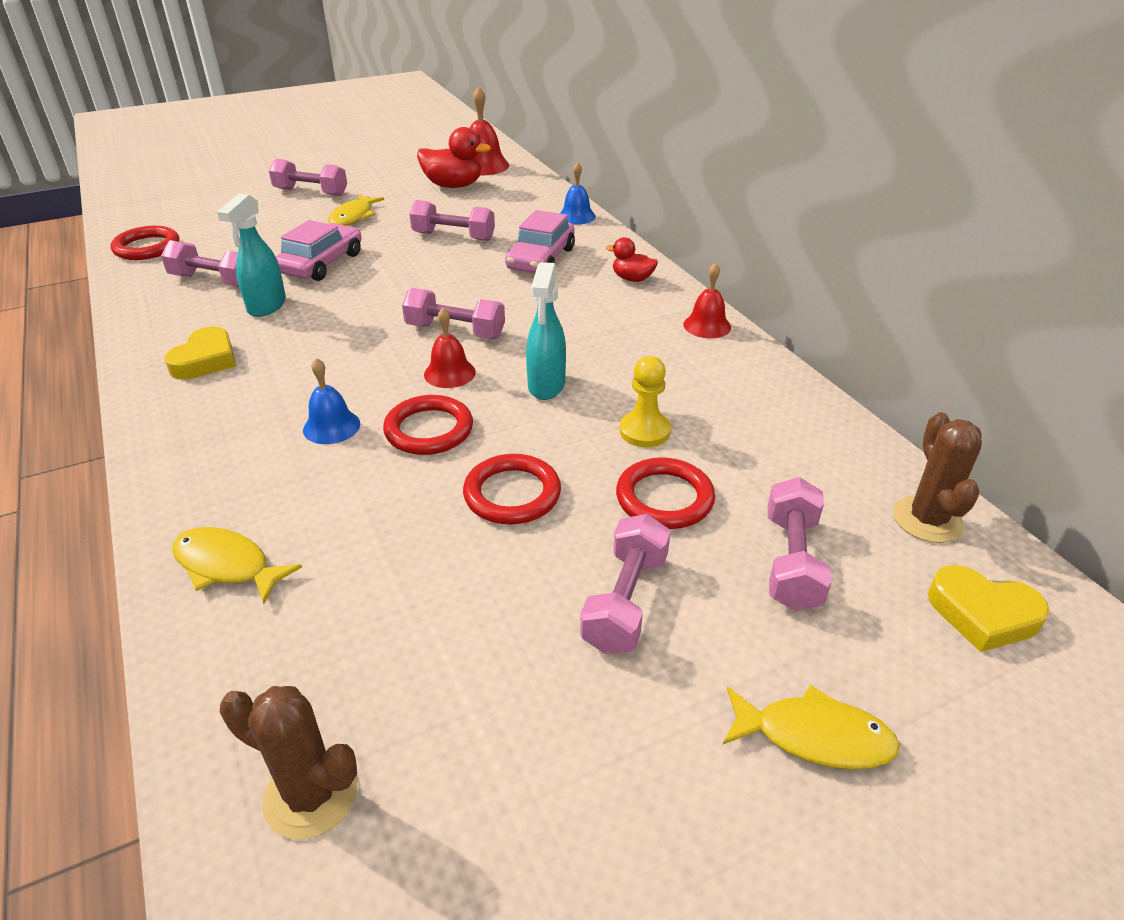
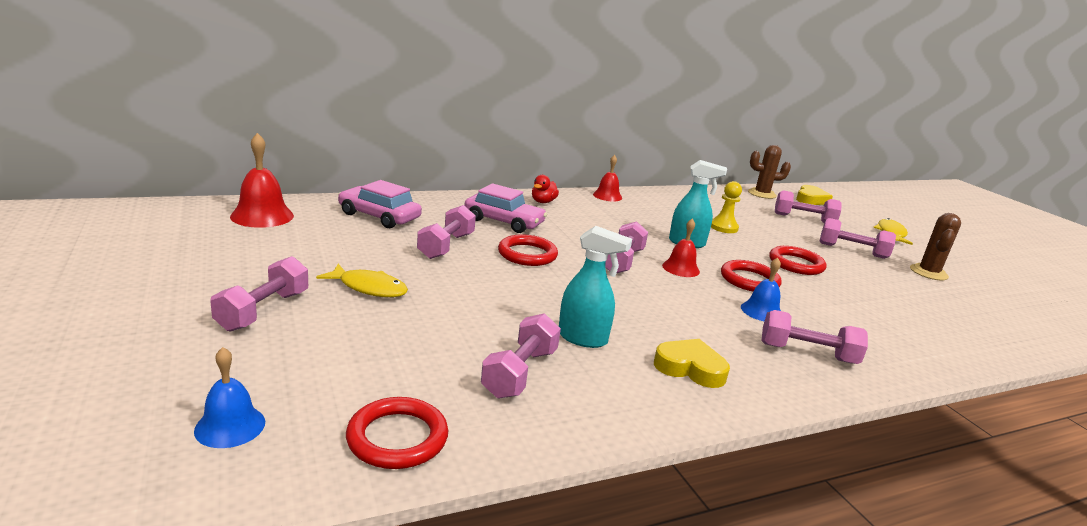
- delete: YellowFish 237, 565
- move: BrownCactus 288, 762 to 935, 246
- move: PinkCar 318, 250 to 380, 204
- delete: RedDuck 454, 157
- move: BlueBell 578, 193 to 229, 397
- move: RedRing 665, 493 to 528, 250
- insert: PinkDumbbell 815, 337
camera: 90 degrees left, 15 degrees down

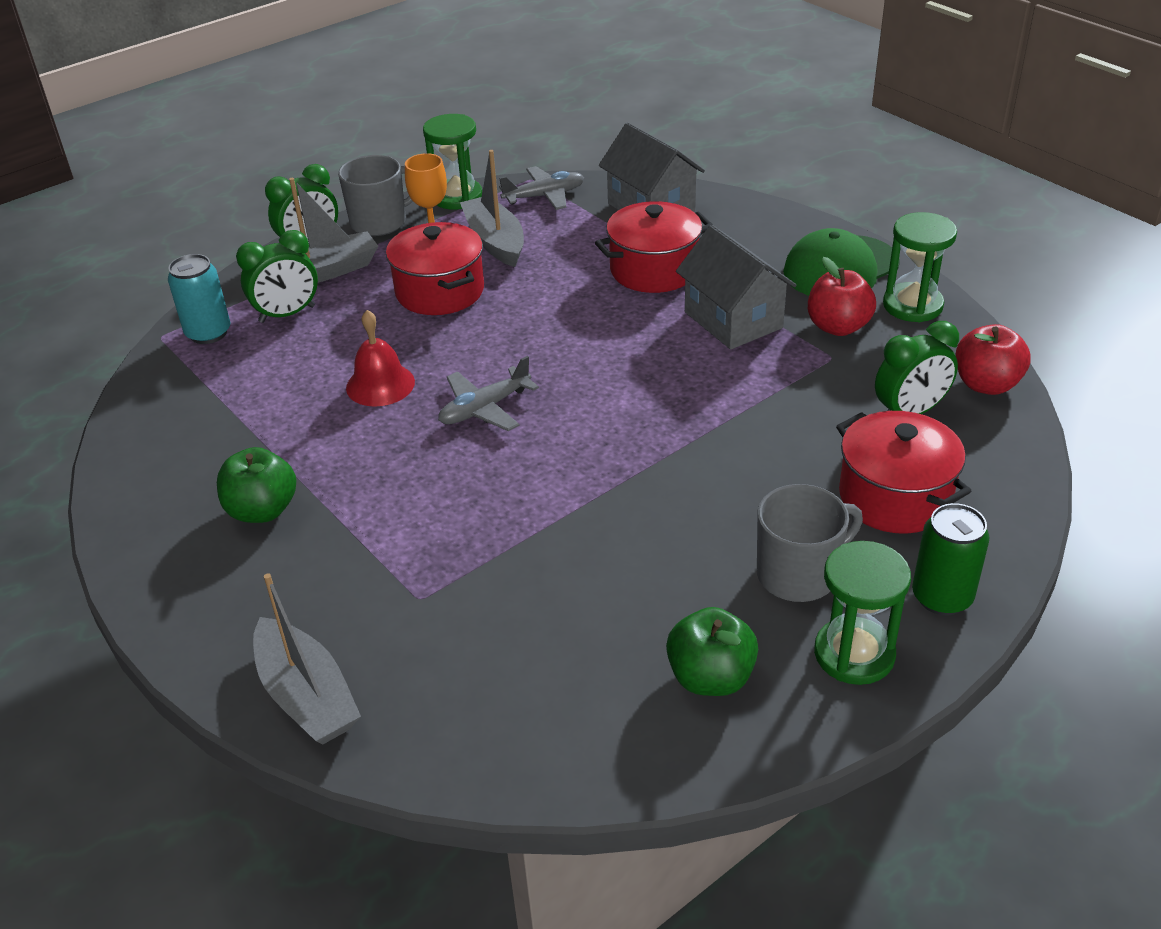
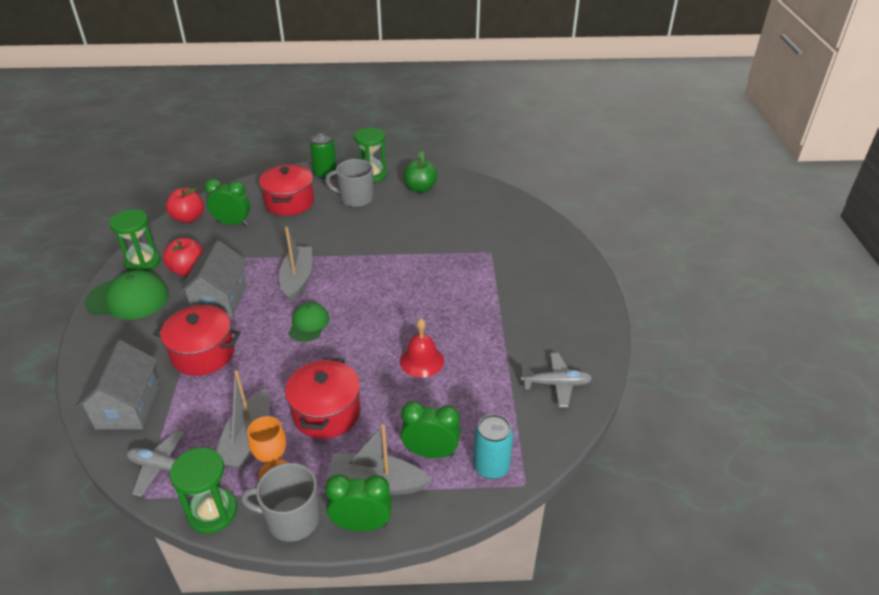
- delete: GreenApple 256, 485
- move: GreyBoat 307, 659 to 295, 265
- move: GreyPlane 488, 393 to 556, 380
- insert: GreenCap 309, 322
camera: 145 degrees left, 0 degrees up

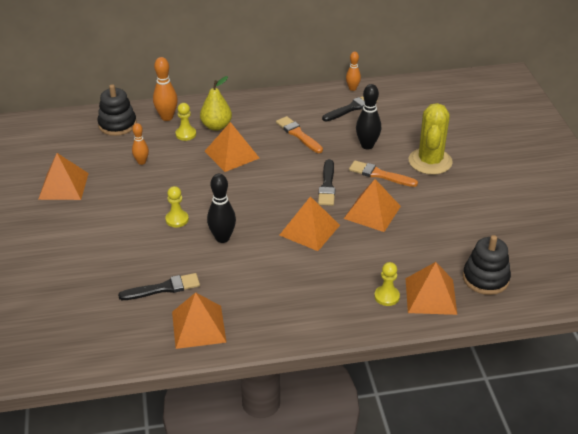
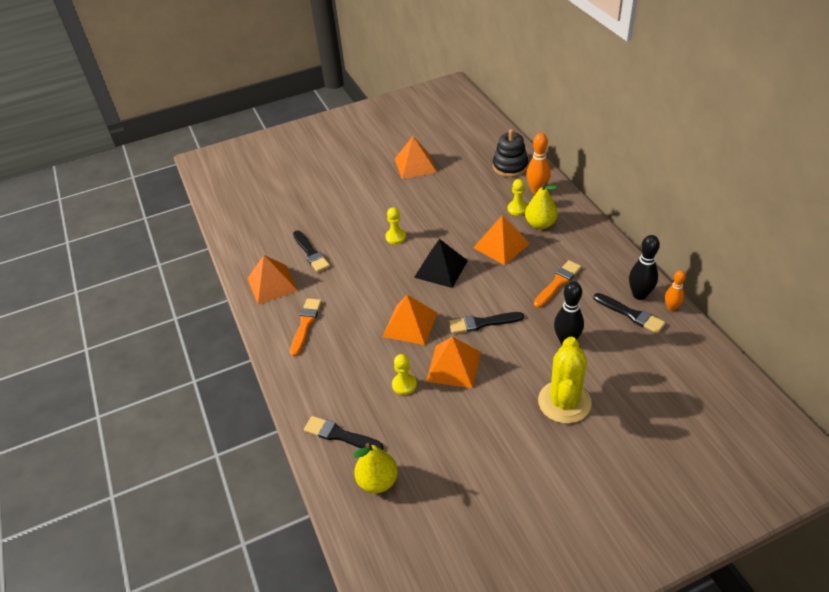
- delete: OrangeBowlingPin 140, 144
- move: BlackBowlingPin 221, 208 to 644, 267
- move: OrangeBrush 383, 173 to 306, 327
- move: YellowPawn 387, 284 to 404, 374
- replace: OrangePyramid 431, 288 to BlackBrush 343, 433
- rotate: YellowCactus 431, 139 = 565, 380 75 degrees counterclockwise
- replace: BlackStackingToy 487, 265 to YellowPear 375, 468
- insert: BlackPyramid 441, 263
camera: 80 degrees right, 5 degrees up

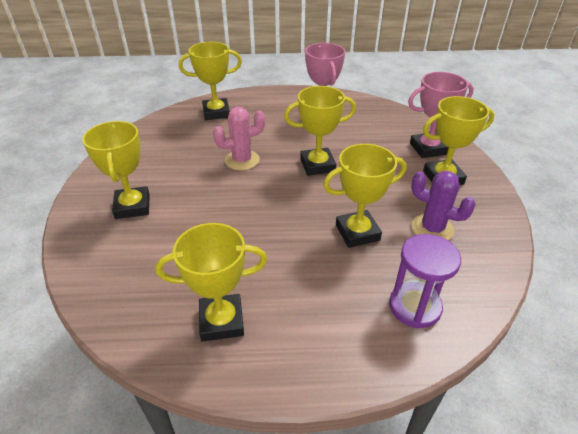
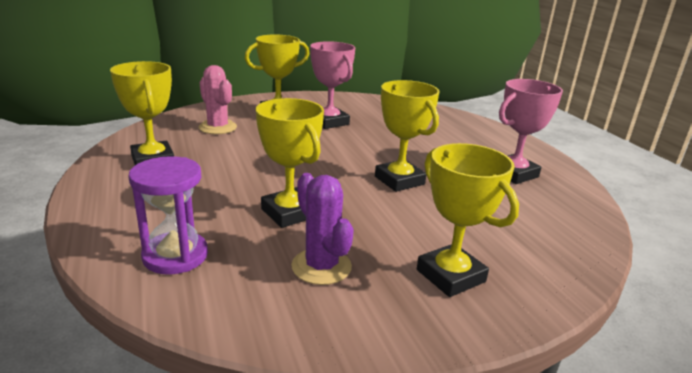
- delete: YellowTrophy 210, 81
- move: PinkCactus 239, 138 to 217, 99
- move: PinkTrophy 441, 115 to 332, 85
- rotate: PurpleCactus 443, 205 = 322, 229 45 degrees counterclockwise
camera: 70 degrees right, 15 degrees down

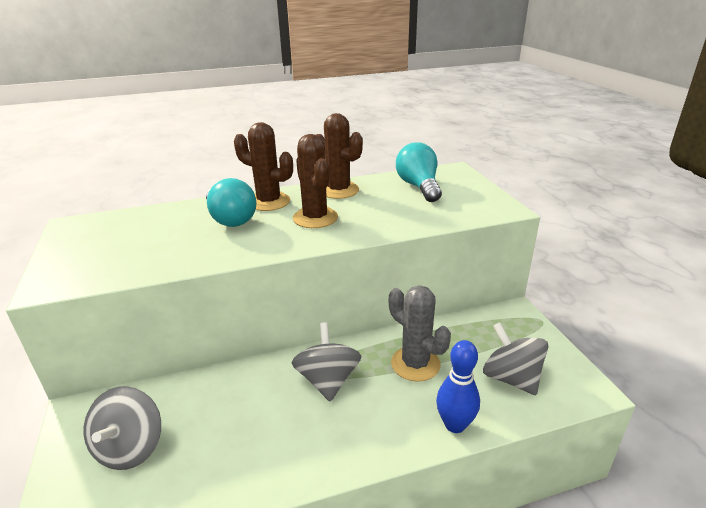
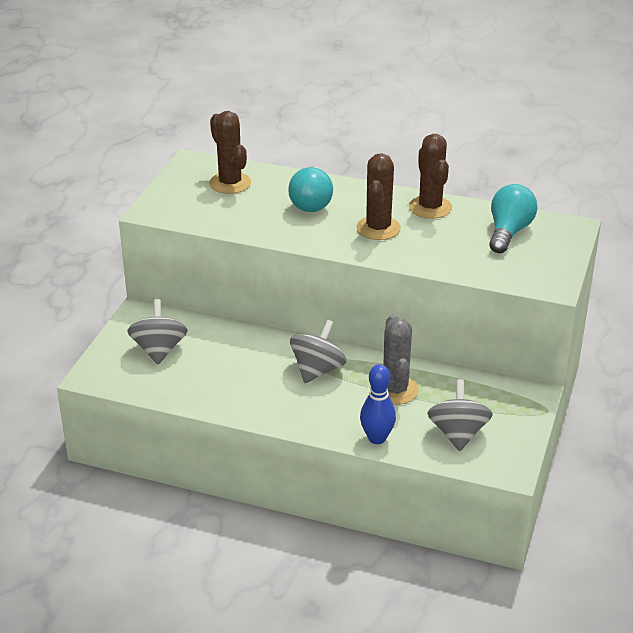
- rotate: GreySpinningTop 122, 428 = 157, 332 135 degrees clockwise
- move: BrownCactus 263, 166 to 230, 152
camera: 35 degrees right, 5 degrees up

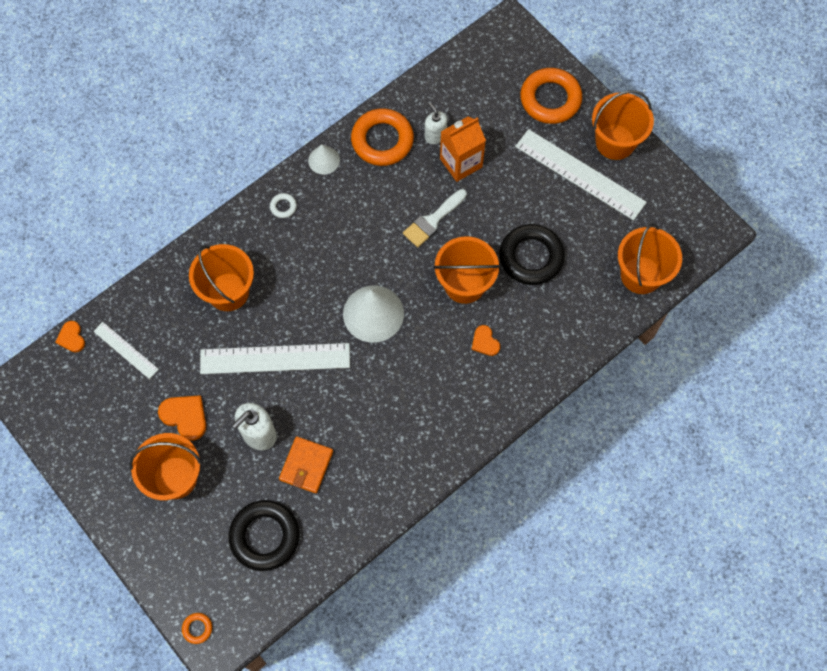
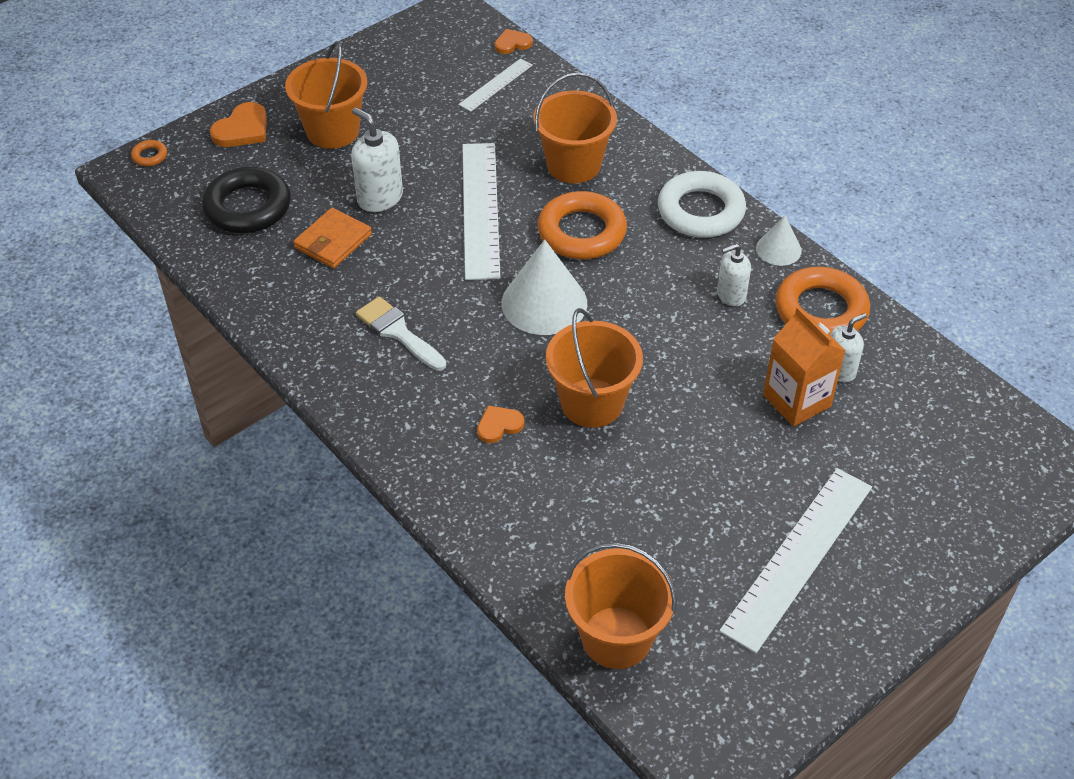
- move: OrangeHeart 182, 418 to 238, 124
- resize: WhiteRing 283, 205 = 702, 204 x2.38
- rotate: OrangeWallet 306, 464 = 332, 238 75 degrees counterclockwise
- move: WhiteBrush 435, 218 to 401, 333
- delete: BlackRing 532, 254
- move: OrangeRing 551, 96 to 582, 225
- delete: OrangeBucket 623, 125
- insert: WhiteSoapDispenser 734, 275
camera: 90 degrees right, 20 degrees down

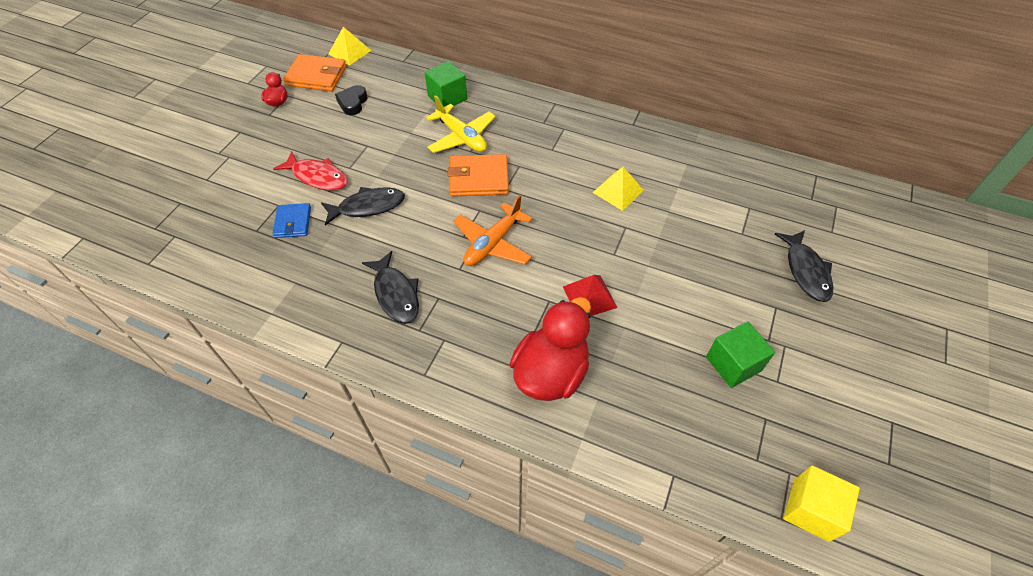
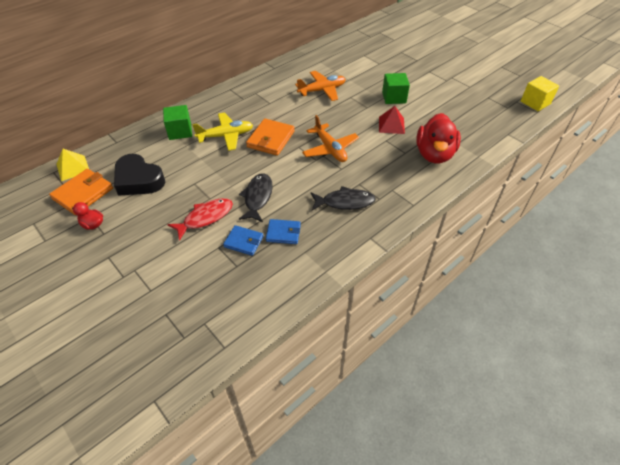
- resize: BlackHeart 351, 100 = 139, 175 x1.78
- rotate: RedDuck 550, 349 = 438, 138 135 degrees counterclockwise
- replace: YellowPyramid 618, 189 to OrangePlane 320, 86
- move: GreenCube 740, 354 to 396, 88
- delete: BlackFish 804, 266
- insert: BlueWallet 283, 231
camera: 65 degrees left, 5 degrees down

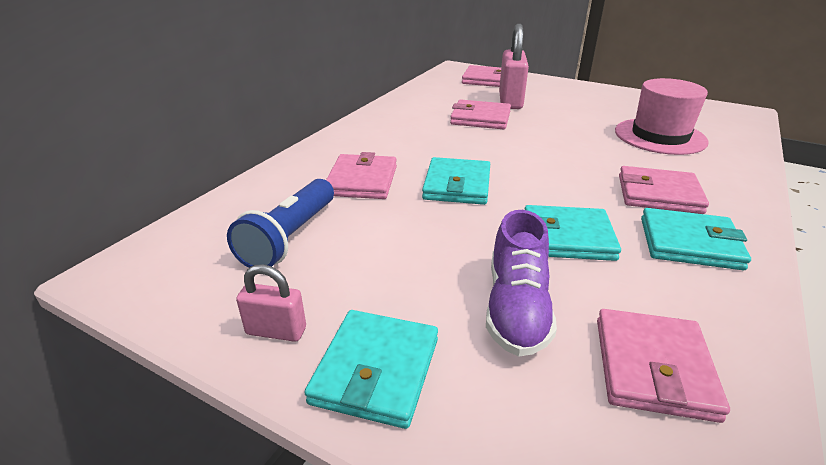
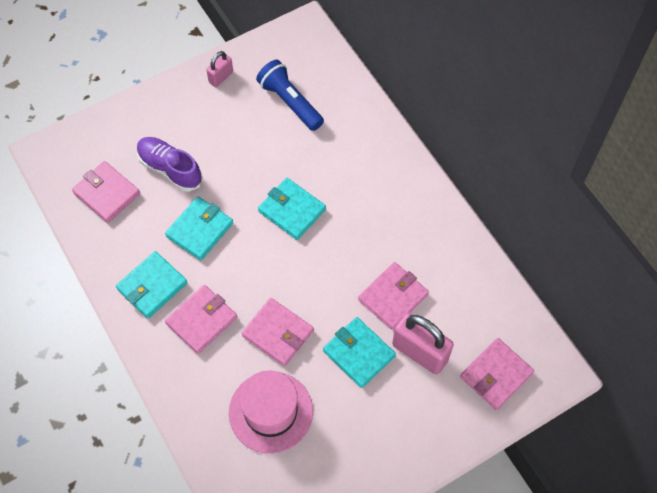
- move: TurquoiseWallet 371, 369 to 359, 352
- move: PinkWallet 361, 175 to 278, 332
camera: 120 degrees right, 30 degrees up

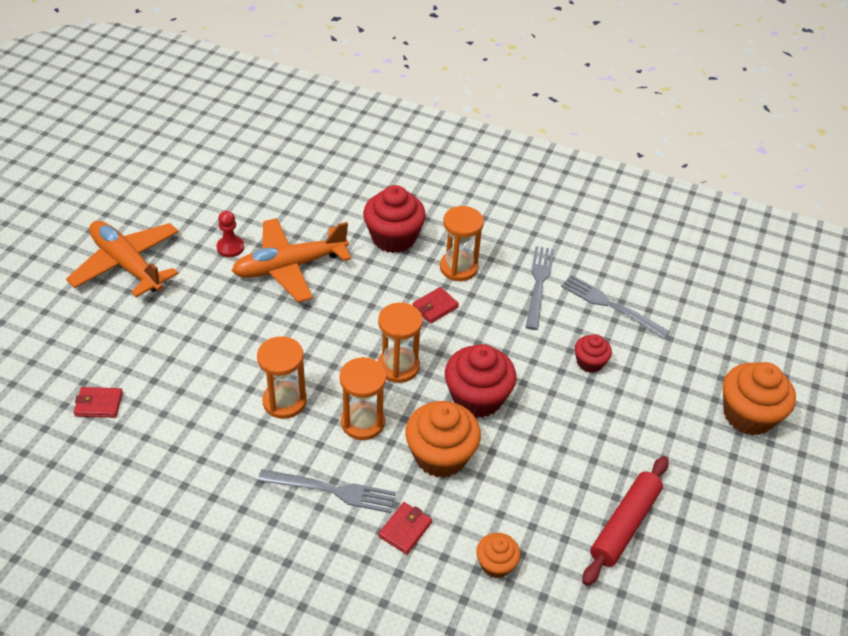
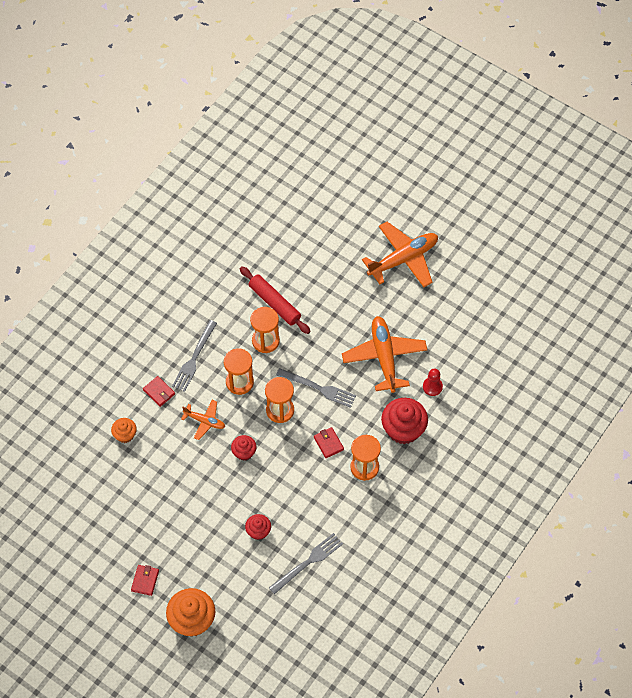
- move: RedWallet 98, 402 to 145, 580
- move: RedPawn 230, 234 to 433, 382
- replace: OrangeCupcake 443, 439 to OrangePlane 203, 420
- resize: RedCupcake 480, 381 = 243, 448 x0.54
- move: GreyFork 540, 288 to 316, 388
- move: RedRollingPin 625, 521 to 275, 300
camera: 105 degrees right, 15 degrees up

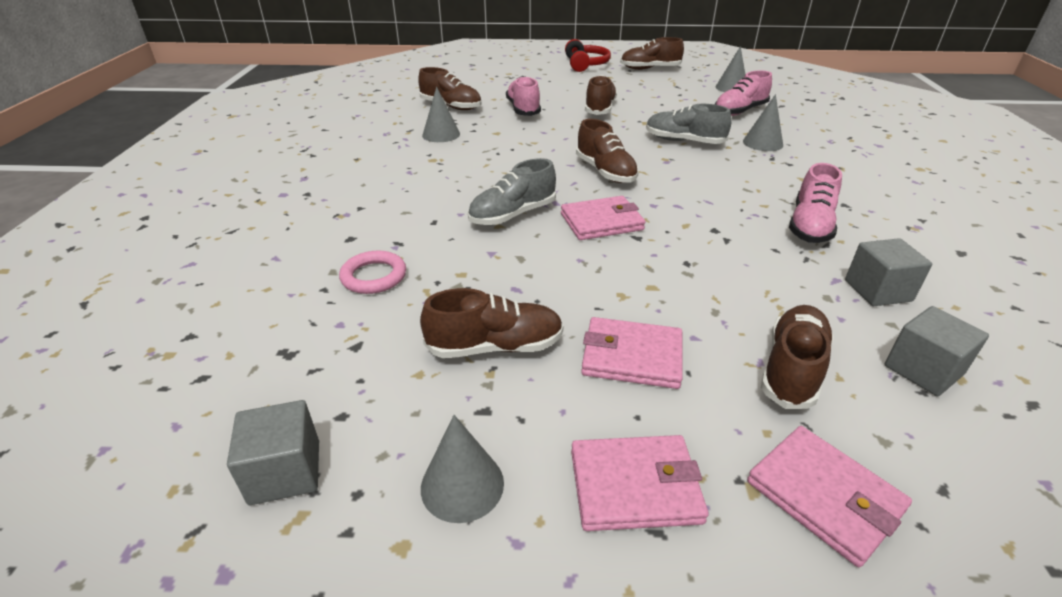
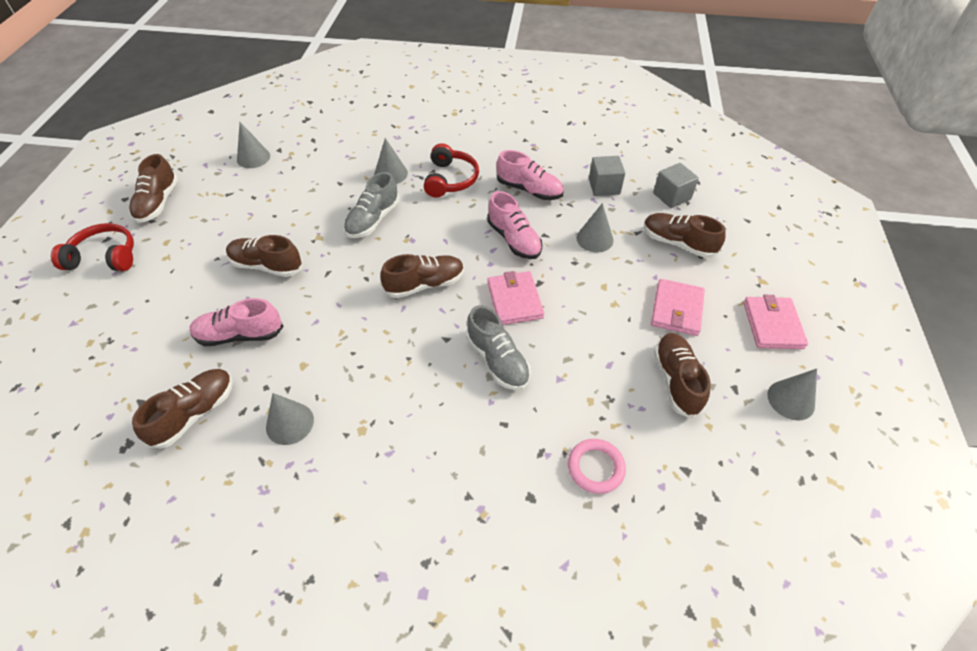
- delete: GreyCube 273, 452
- move: PinkShoe 743, 93 to 514, 225
- delete: PinkWallet 829, 496
- insert: RedHeadphones 451, 170
- insert: GreyCone 595, 228
camera: 85 degrees left, 15 degrees up

